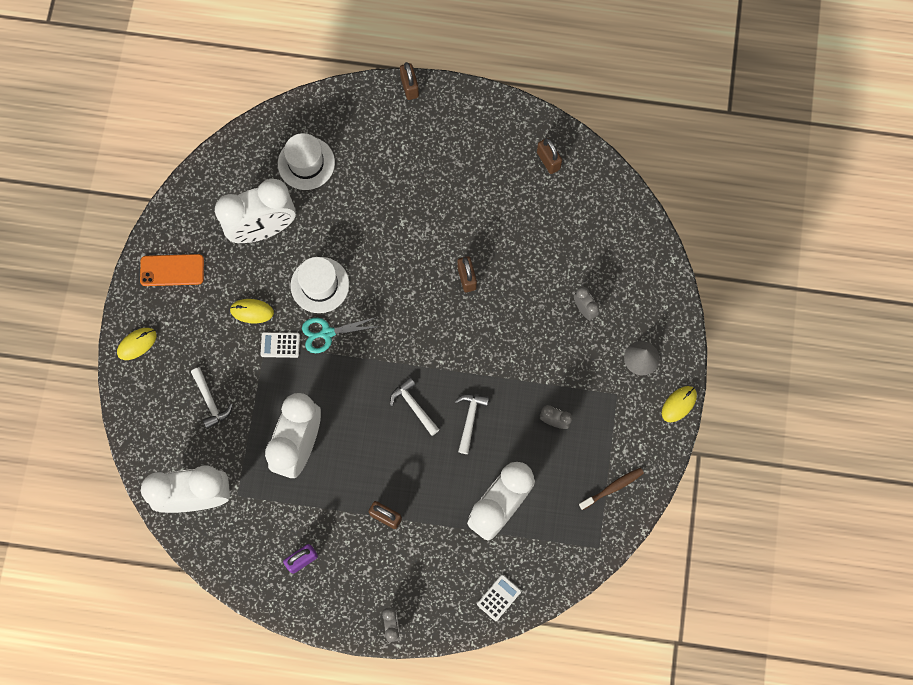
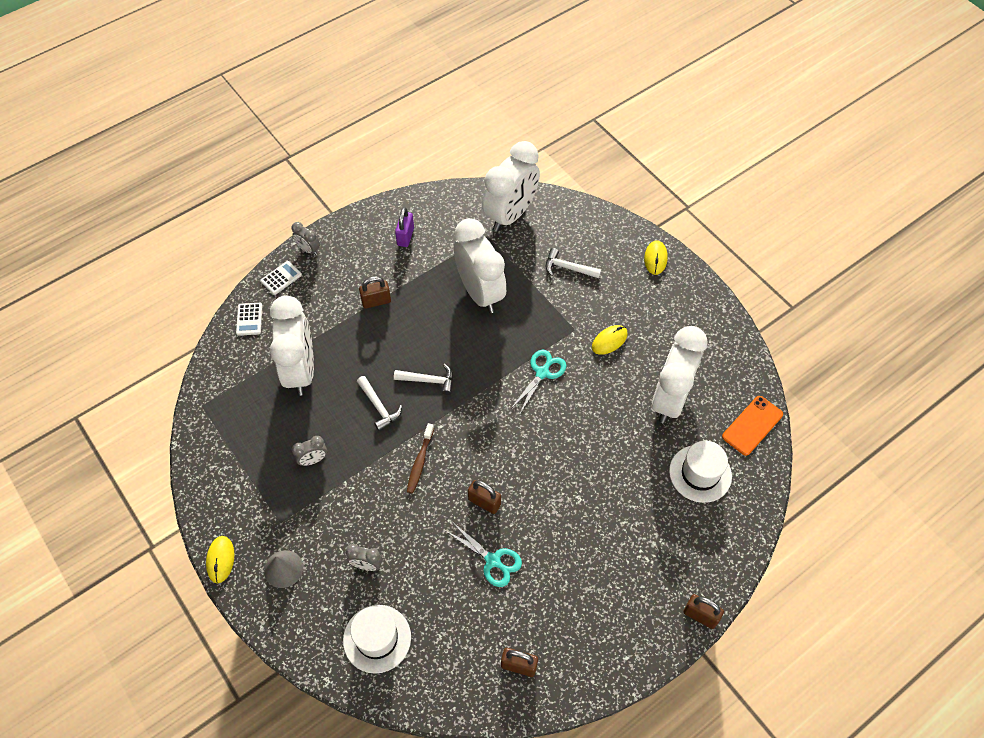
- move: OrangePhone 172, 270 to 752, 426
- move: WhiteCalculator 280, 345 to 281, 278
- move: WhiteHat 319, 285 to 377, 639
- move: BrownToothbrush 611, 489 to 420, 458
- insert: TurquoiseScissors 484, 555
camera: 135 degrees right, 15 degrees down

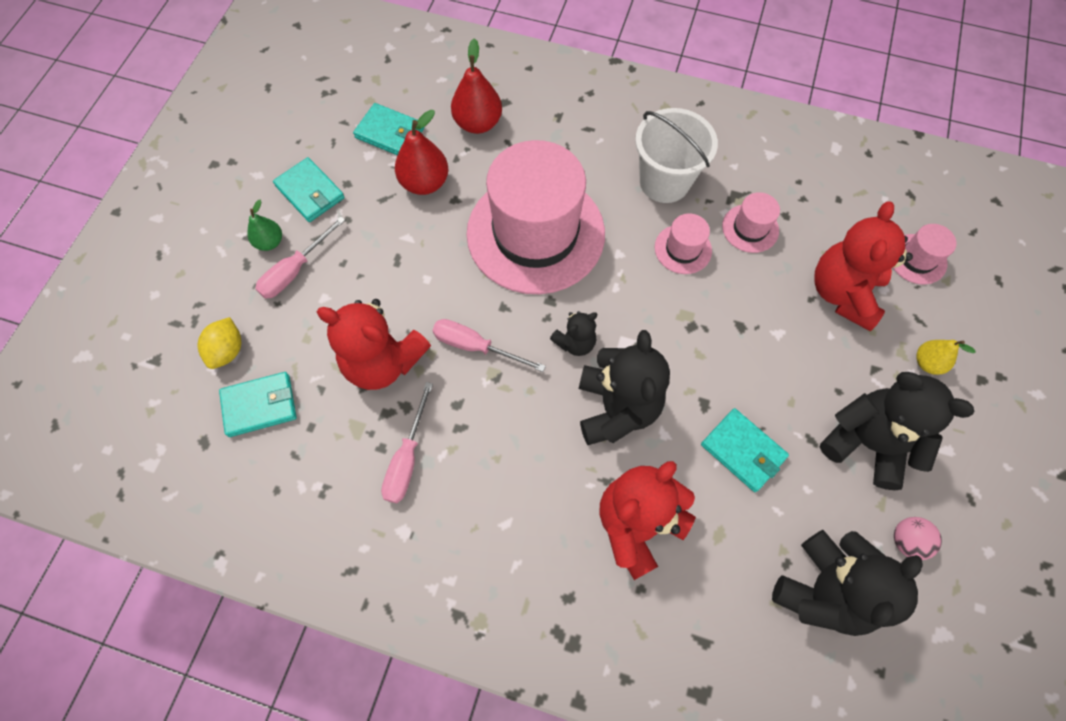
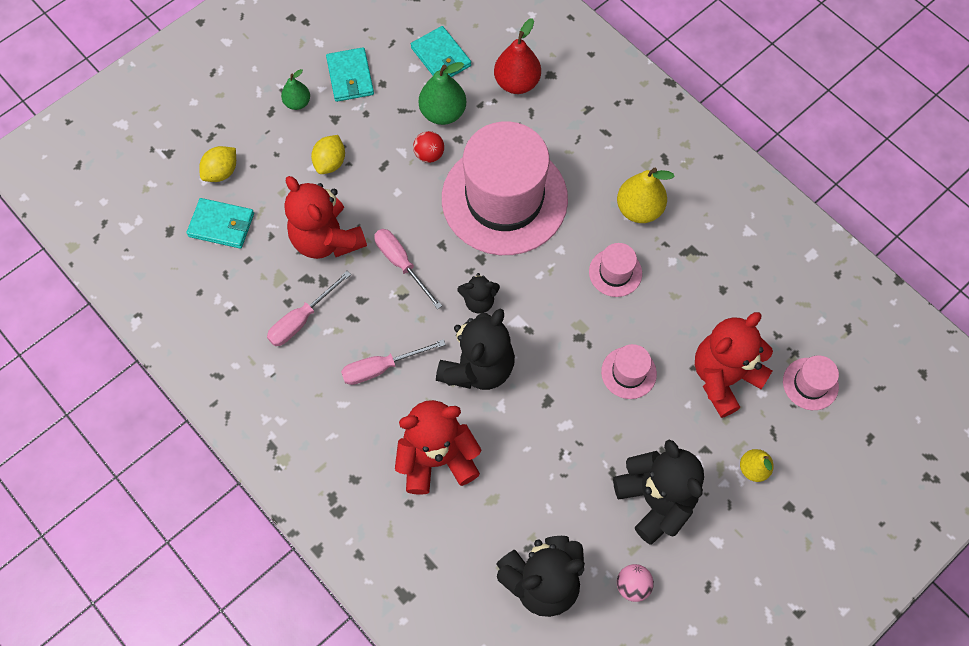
- move: PinkScrewdriver 300, 257 to 393, 362
- recolor: RedPear 421, 152 to GreenPear 442, 93
- replace: WhiteBucket 676, 155 to YellowPear 646, 195
- delete: TurquoiseWallet 745, 450
- move: PinkHat 751, 222 to 629, 371
- insert: YellowLemon 328, 154
- insert: RedBall 428, 147
camera: 30 degrees right, 0 degrees up

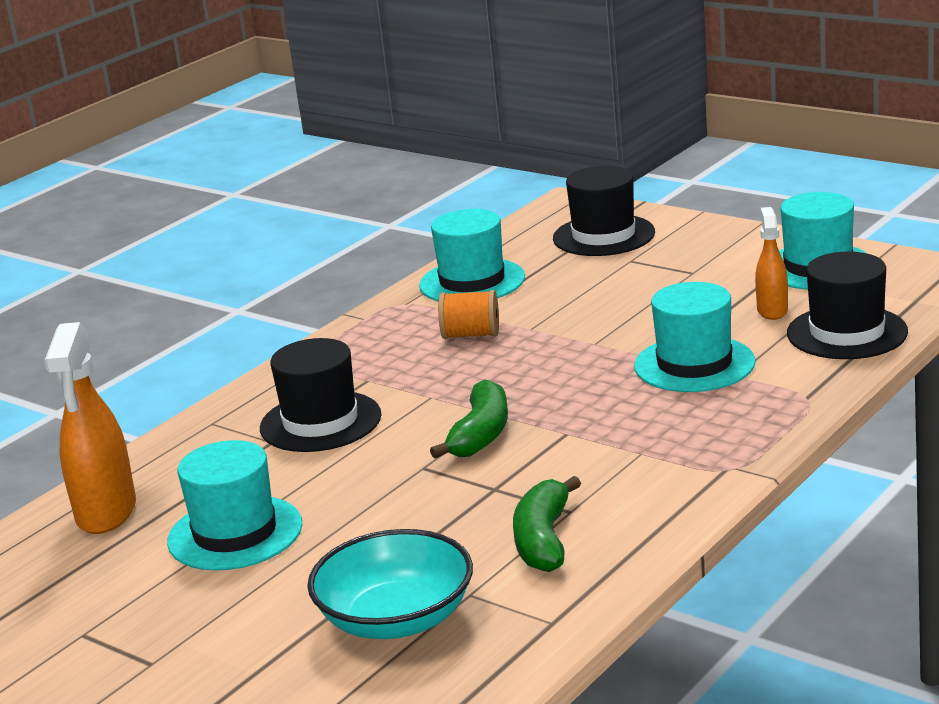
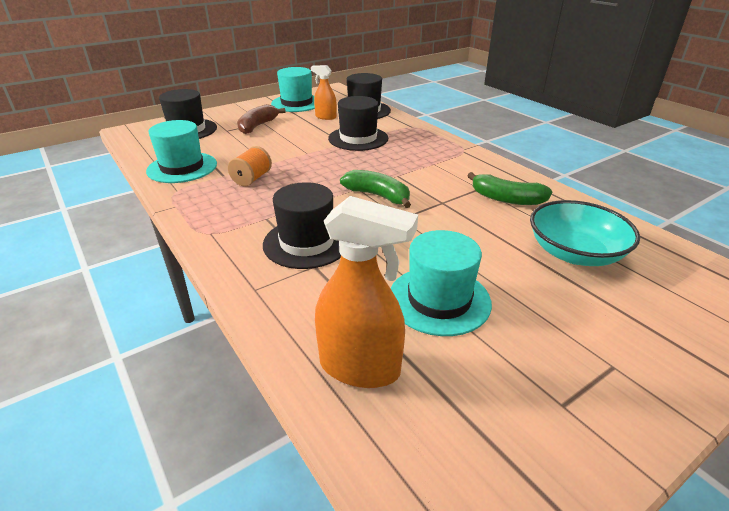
- recolor: TurquoiseHat 695, 337 to BlackHat 358, 123
- insert: BrownBanana 261, 119
camera: 75 degrees left, 10 degrees up

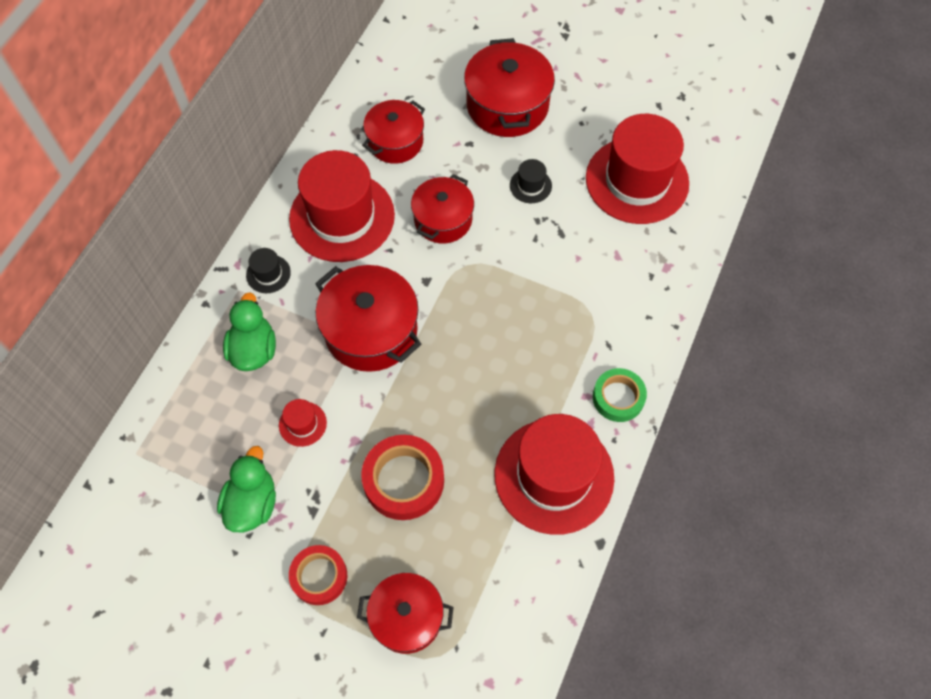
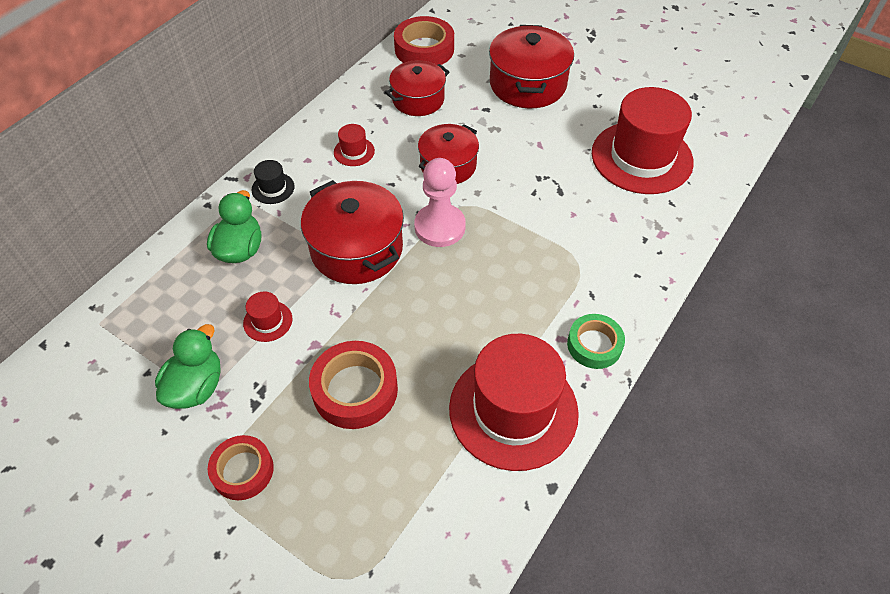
- resize: RedHat 342, 206 = 354, 145 x0.41
- delete: RedPot 405, 613
- delete: BlackHat 531, 181
- insert: RedTape 424, 40
- insert: PinkPawn 440, 202
camera: 10 degrees right, 10 degrees down

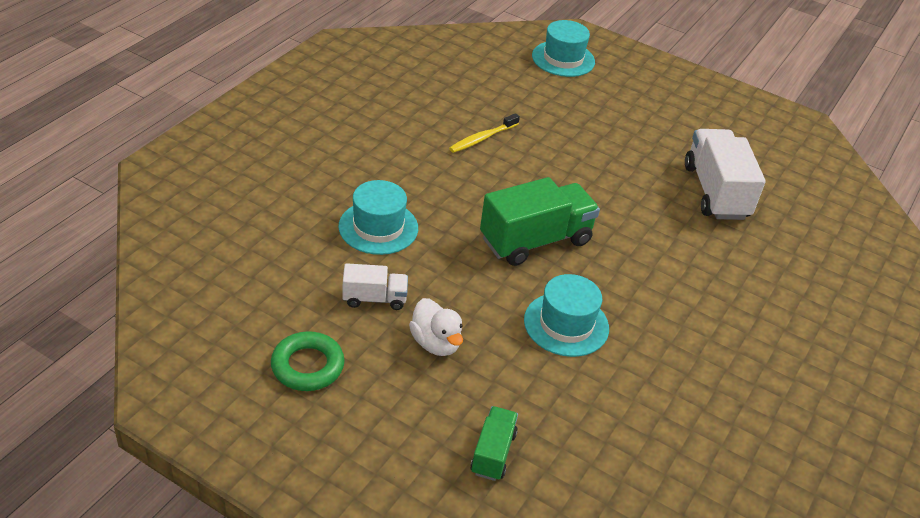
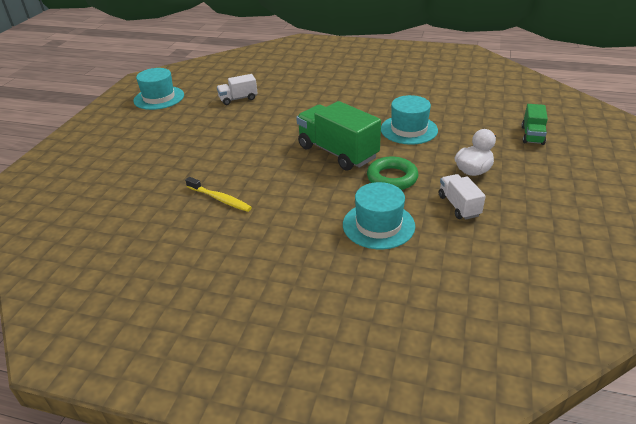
- move: GreenRing 308, 361 to 392, 173
- rotate: GreenTruck 494, 443 = 534, 124 75 degrees counterclockwise
- move: TurquoiseHat 563, 48 to 158, 89
- resize: WhiteTruck 725, 174 = 237, 89 x0.53
camera: 100 degrees left, 5 degrees down

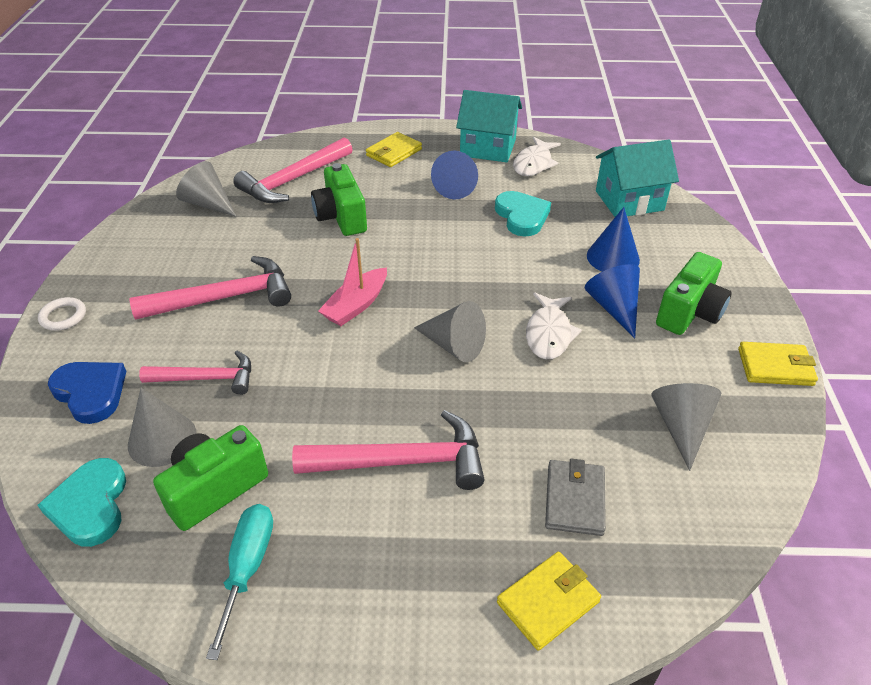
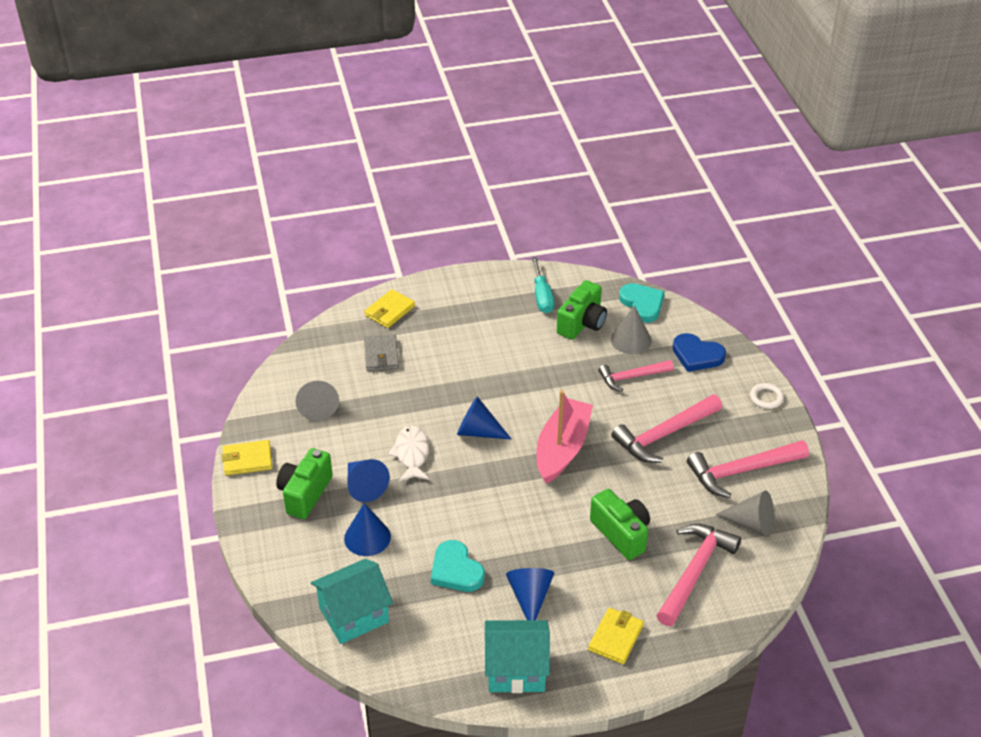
- move: PinkHammer 388, 450 to 748, 469
- resize: PinkBoat 352, 282 = 565, 437 x1.56
- recolor: GreyCone 450, 331 to BlueCone 484, 418
- delete: WhiteFish 537, 156
camera: 165 degrees right, 0 degrees up

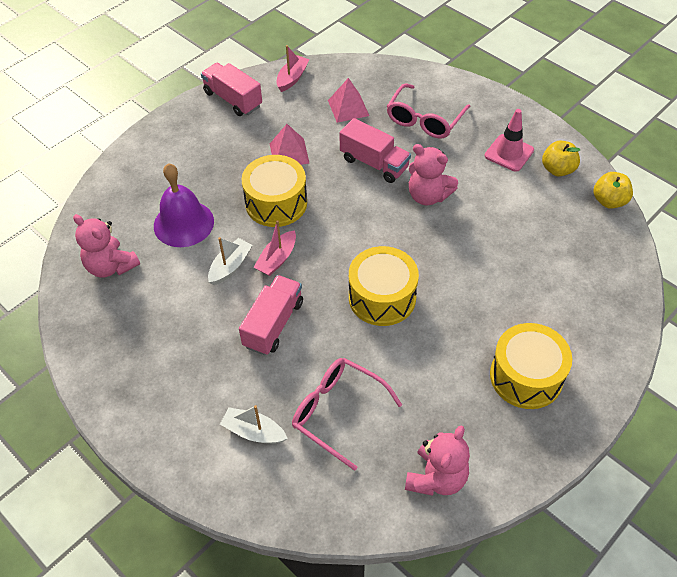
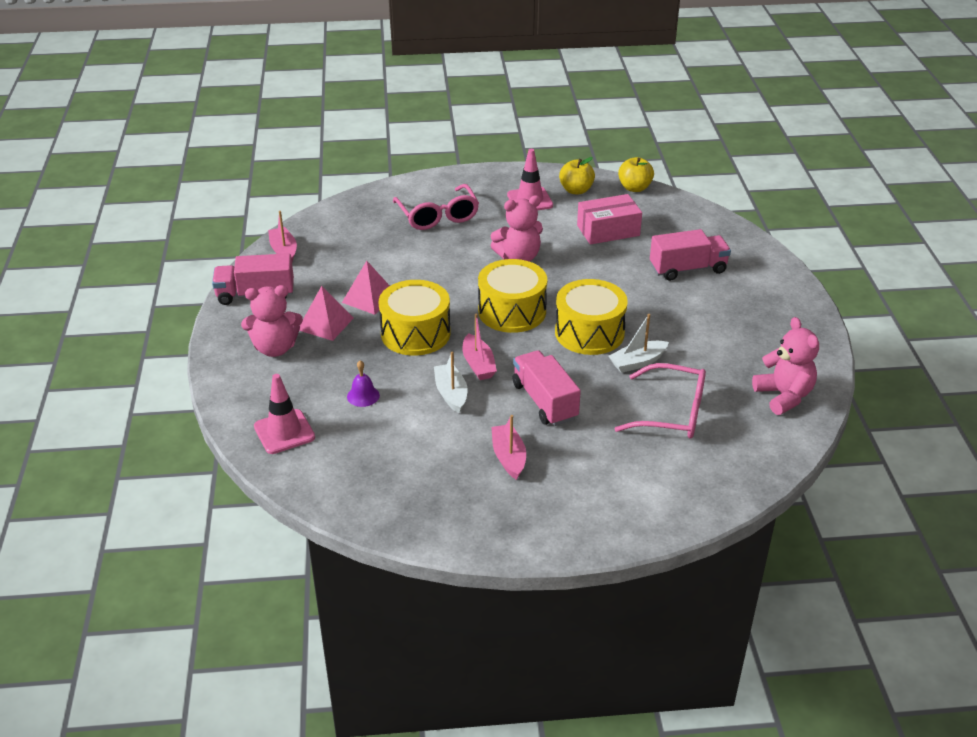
- move: PinkTeddyBear 106, 246 to 272, 321
- resize: PurpleBell 184, 205 = 363, 383 x0.46
- move: WhiteBoat 254, 424 to 639, 343
- rotate: PinkGlasses 347, 414 = 660, 400 150 degrees counterclockwise
- move: PinkPyramid 348, 100 to 326, 313
- move: PinkTruck 375, 150 to 690, 255
- move: YellowDrum 531, 366 to 512, 296
- insert: PinkTrafficCone 284, 414
- insert: PinkBoat 508, 447
- insert: PinkBox 609, 219
camera: 50 degrees left, 15 degrees down

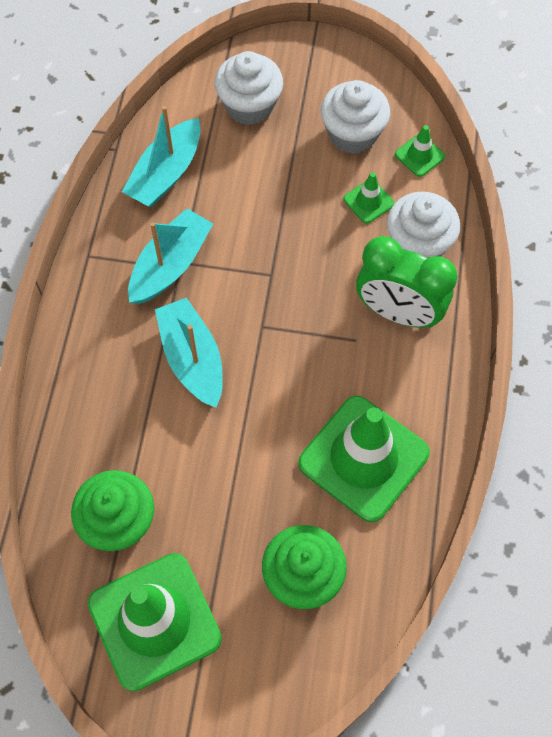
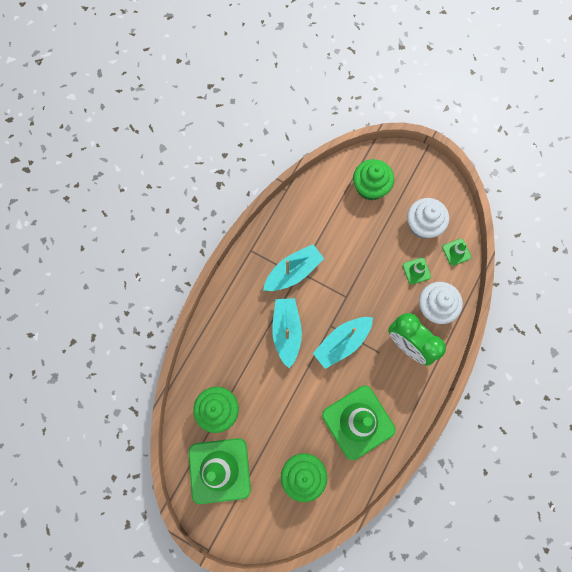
- move: TurquoiseBoat 161, 156 to 343, 343
- recolor: WhiteCupcake 249, 88 to GreenCupcake 373, 179
camera: 20 degrees right, 10 degrees up

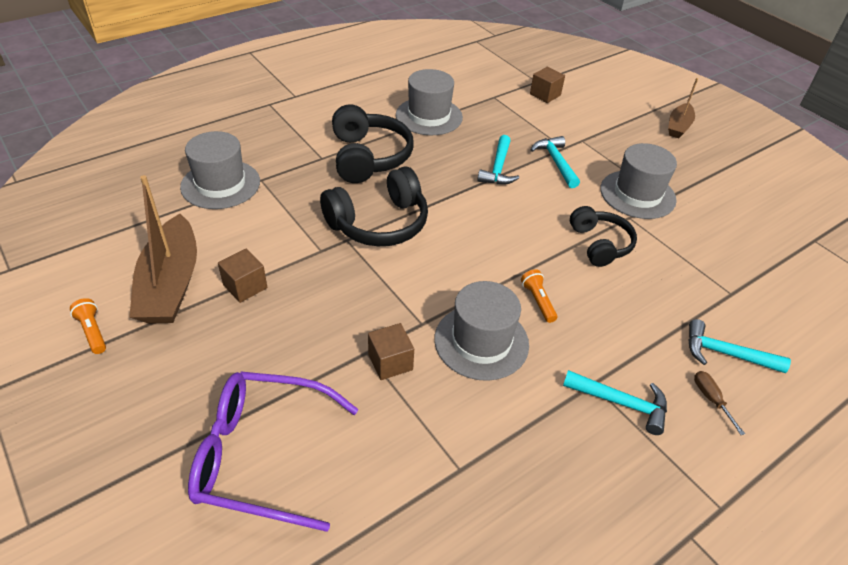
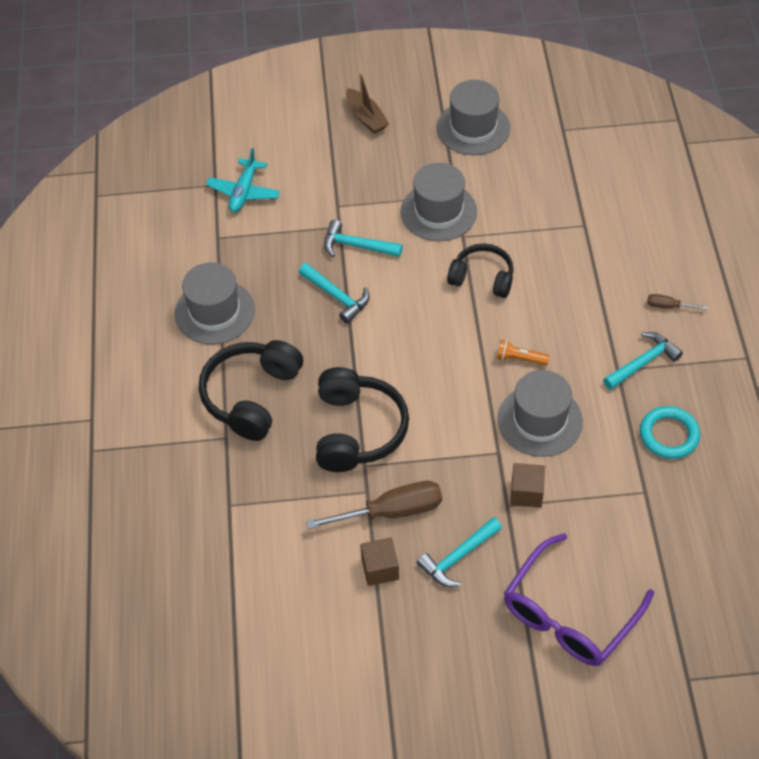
- delete: OrangeFlashlight 88, 326
- delete: BrownBoat 163, 249
- move: GreyHat 220, 170 to 473, 117
- rotate: BlackHeadphones 373, 143 = 251, 390 90 degrees counterclockwise
- replace: BrownCube 547, 85 to TurquoisePlane 243, 180
- move: TurquoiseHammer 739, 346 to 459, 552
- insert: BrownScrewdriver 374, 505
- insert: TurquoiseRing 670, 432
camera: 55 degrees left, 10 degrees up

